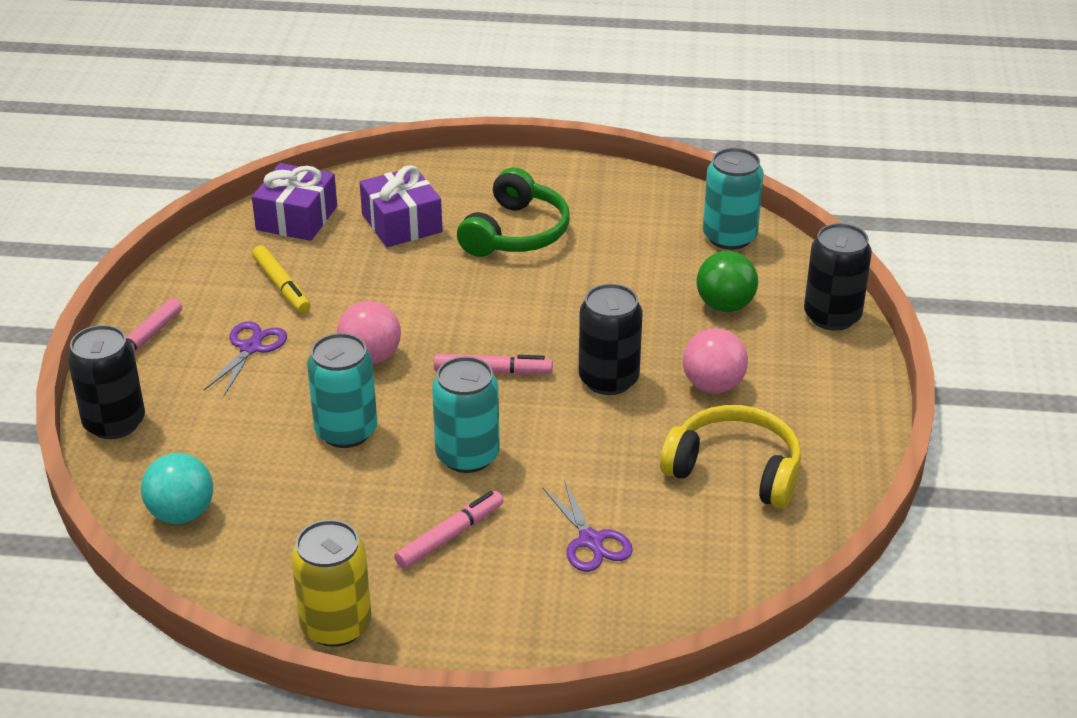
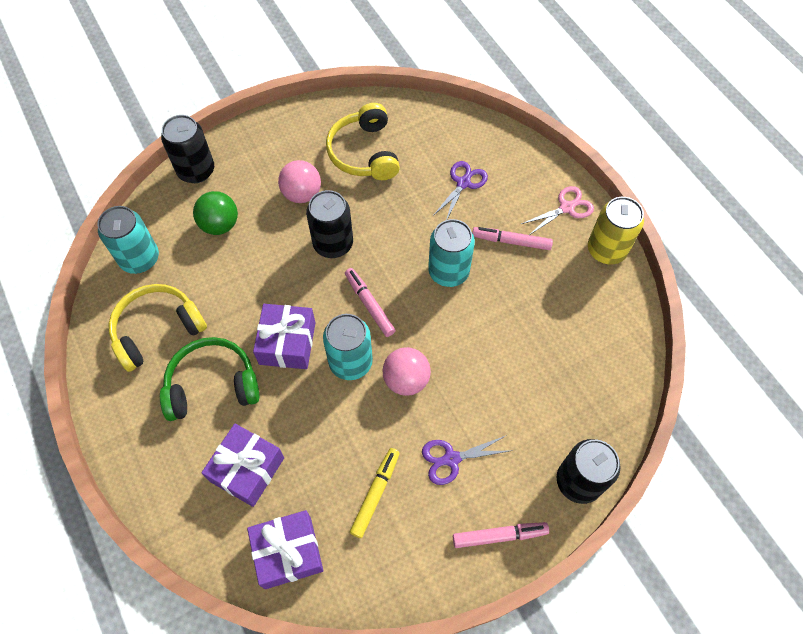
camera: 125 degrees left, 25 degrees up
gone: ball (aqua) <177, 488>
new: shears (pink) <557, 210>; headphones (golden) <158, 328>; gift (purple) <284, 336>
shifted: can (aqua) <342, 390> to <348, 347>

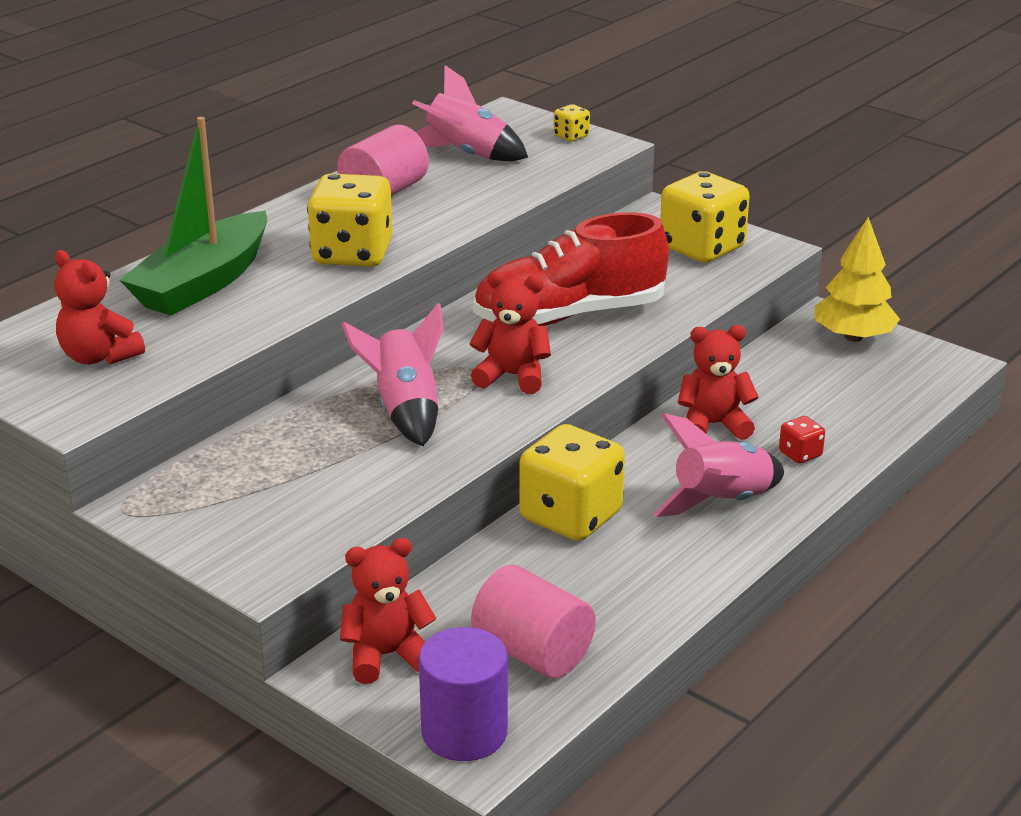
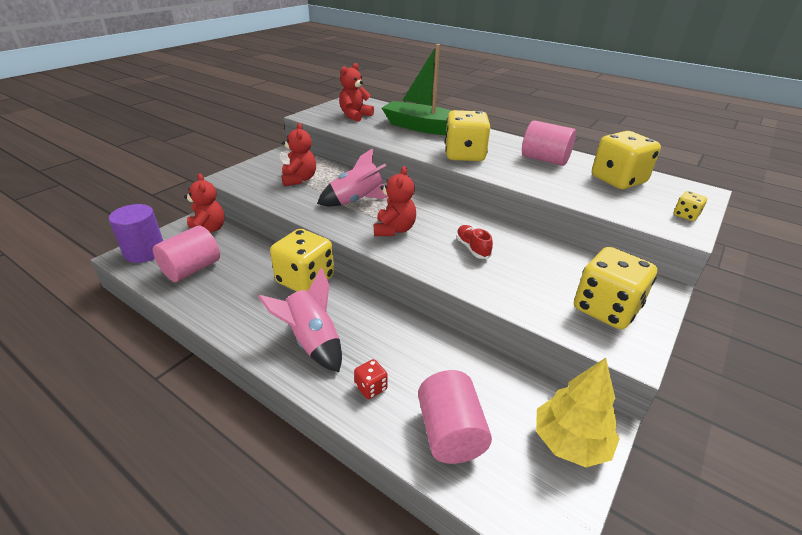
camera: 85 degrees right, 5 degrees up
new: cylinder (pink) <455, 417>
shifted: teddy (red) <718, 382> to <299, 154>
swapped: spaceship (pink) <470, 113> to game die (golden) <626, 160>
scaled: sneaker (red) <571, 269> = <474, 242> x0.41

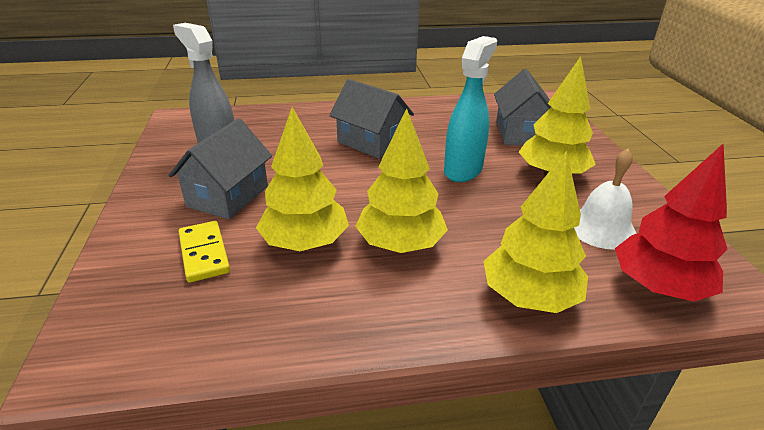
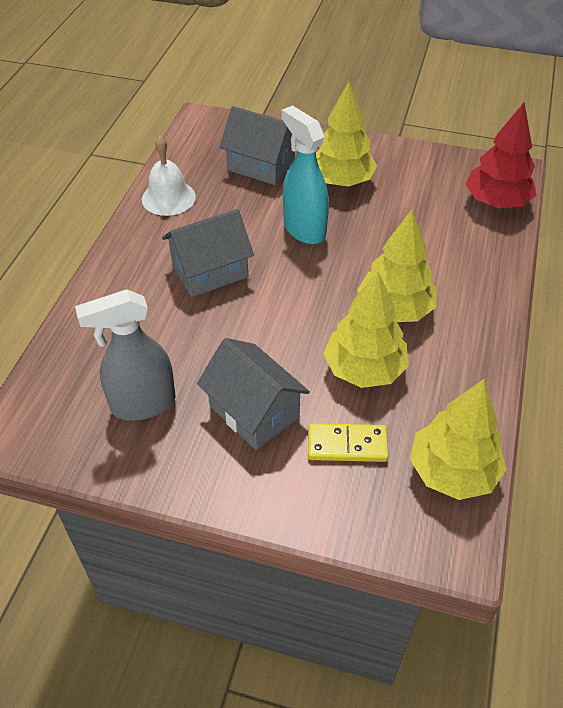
camera: 65 degrees left, 15 degrees up
shifted: school bell (snow-white) <605, 199> to <169, 176>; tree (golden) <535, 232> to <458, 439>

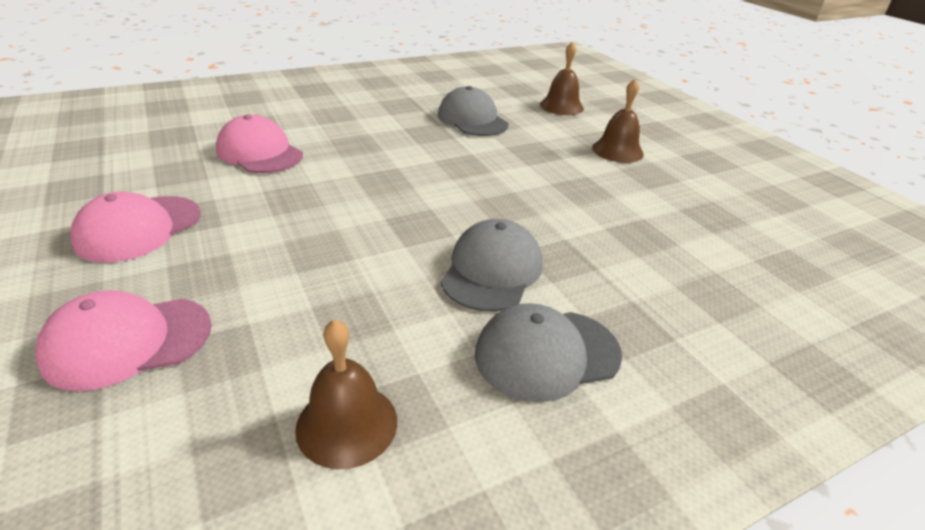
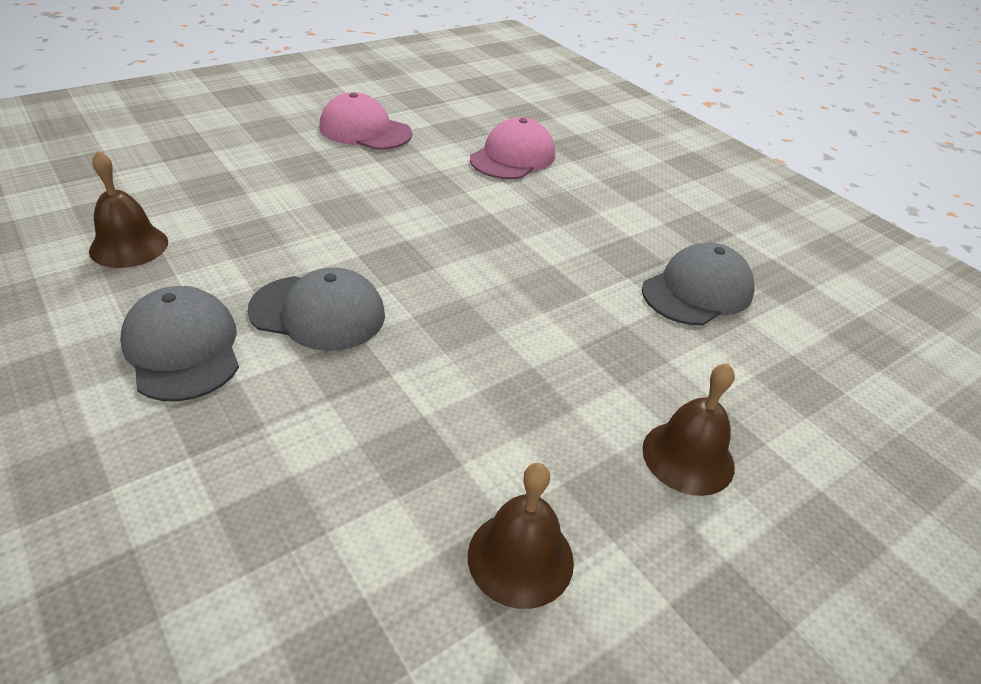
camera: 80 degrees right, 5 degrees up
gone: baseball cap (pink) <123, 340>
shifted: school bell (brown) <562, 78> to <521, 536>

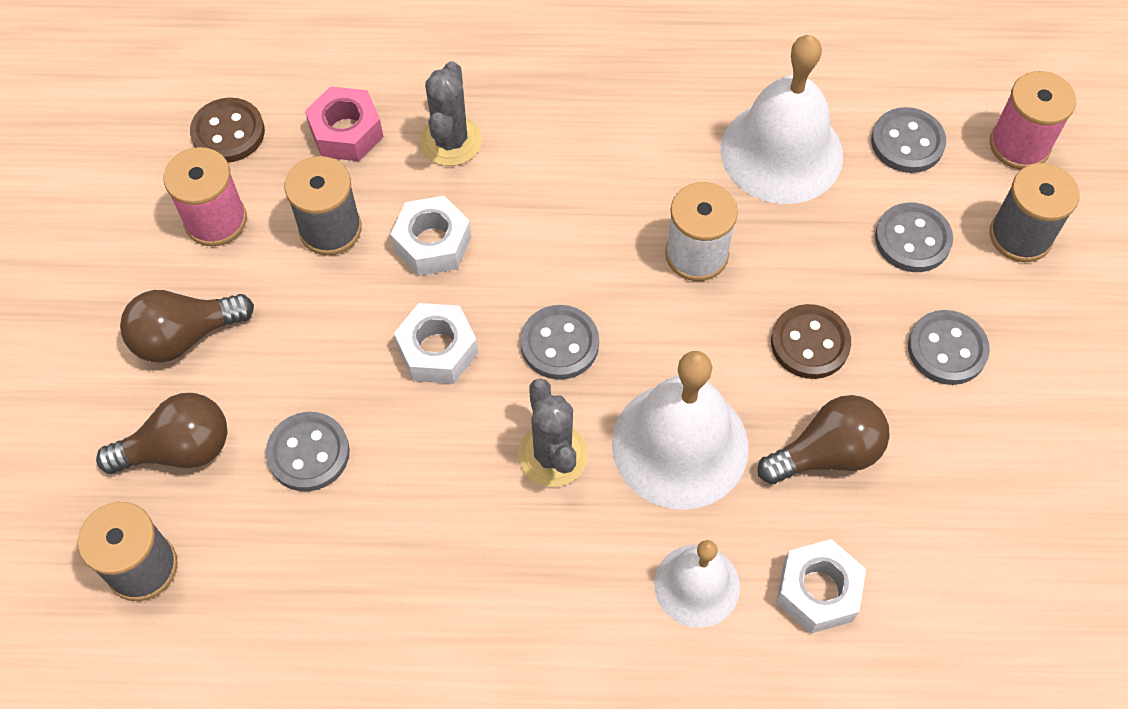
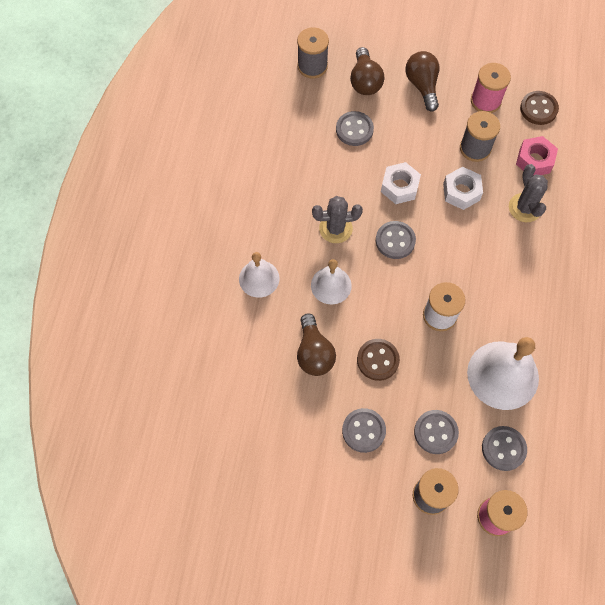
camera: 100 degrees right, 5 degrees up
gone: hexagon nut (snow-white) <821, 586>
rotated: saguaro cactus (gray) <451, 113> = <528, 193> 60 degrees clockwise
scaled: school bell (snow-white) <680, 430> = <331, 281> x0.60

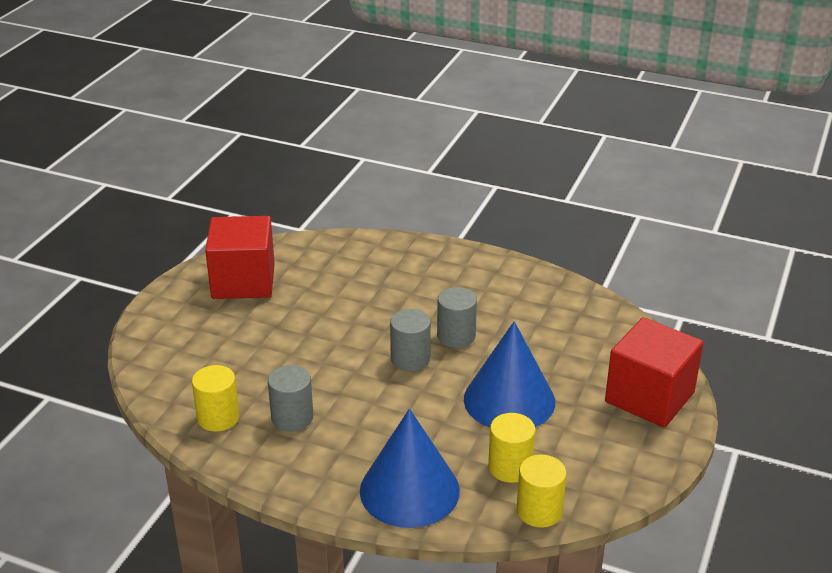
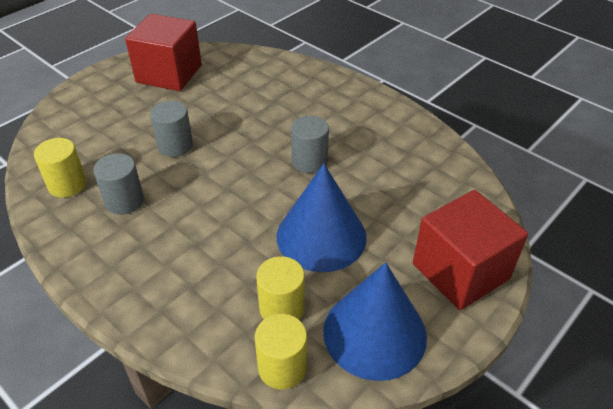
camera: 20 degrees right, 10 degrees up
shifted: cylinder (gray) <410, 340> to <171, 129>; solid cone (royal blue) <410, 468> to <375, 321>

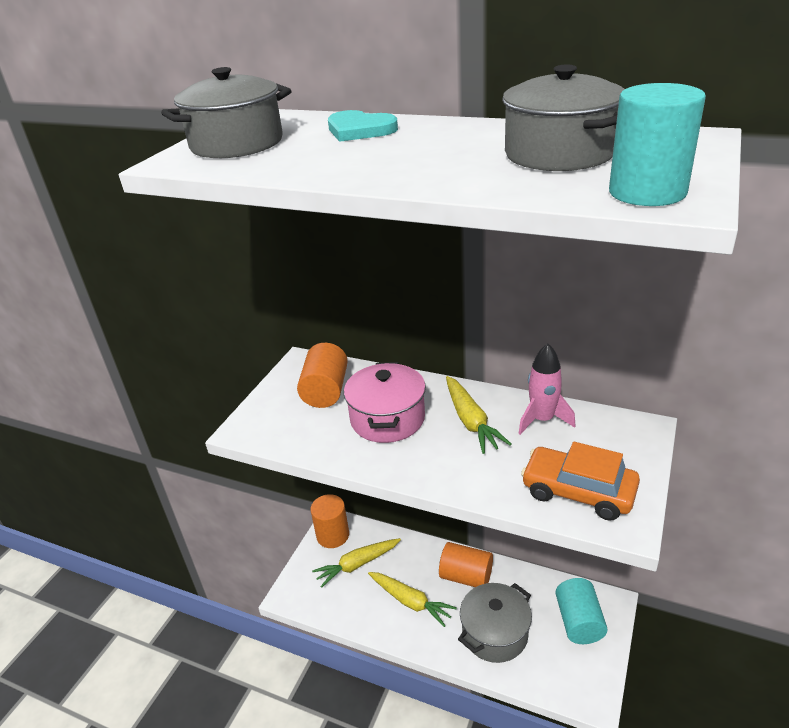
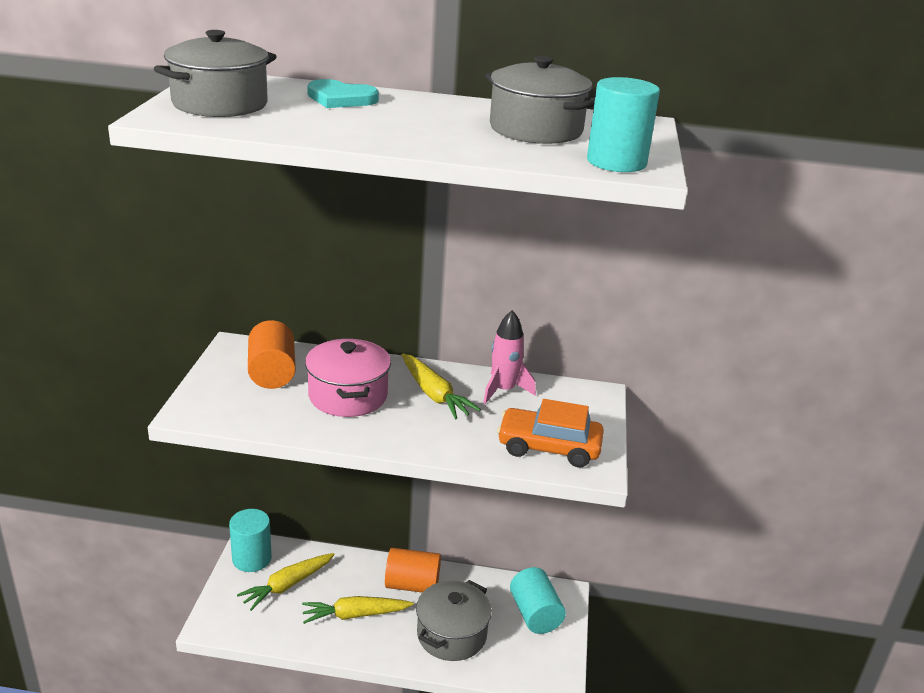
camera: 20 degrees left, 5 degrees down
repainted: cylinder (bright orange) <330, 521> to cylinder (aqua) <250, 540>
rotated: root vegetable (golden) <412, 599> = <358, 610> 150 degrees clockwise

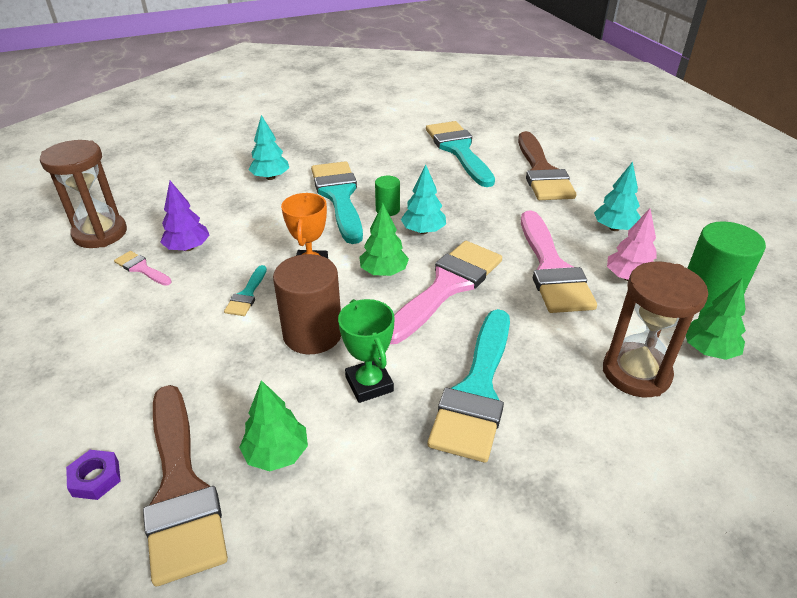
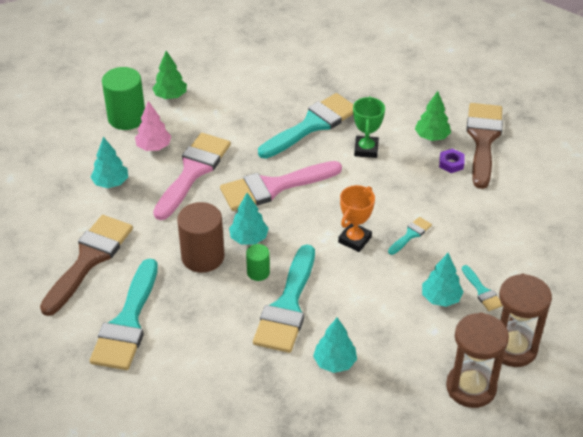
camera: 150 degrees left, 5 degrees up
gone: tree (emerald) <384, 239>
shifted: cylinder (brown) <307, 304> to <200, 237>; sandglass (brown) <655, 329> to <477, 360>; hexagon nut (purple) <93, 475> to <452, 160>
repainted: tree (purple) <185, 216> to tree (aqua) <443, 280>; paint brush (pink) <143, 268> to paint brush (aqua) <482, 288>

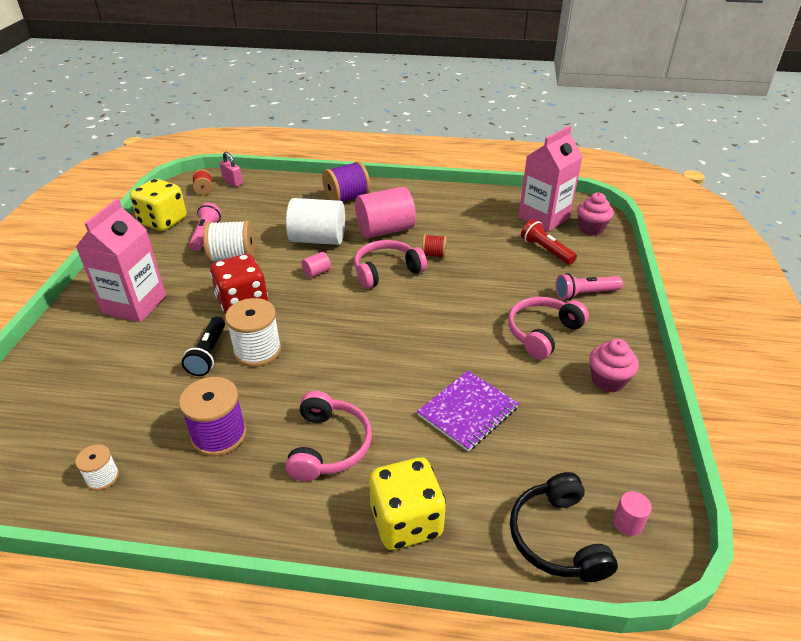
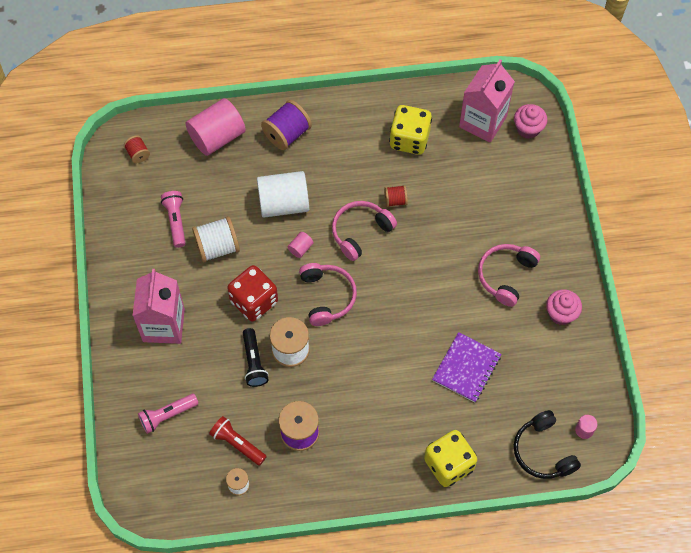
camera: 15 degrees left, 25 degrees up
gone: lock (pink) <231, 169>
shifted: game die (golden) <158, 205> to <410, 130>; cylinder (pink) <385, 212> to <216, 127>; pocket torch (red) <549, 242> to <238, 441>; pocket torch (pink) <589, 286> to <168, 414>; headphones (pink) <329, 436> to <328, 294>

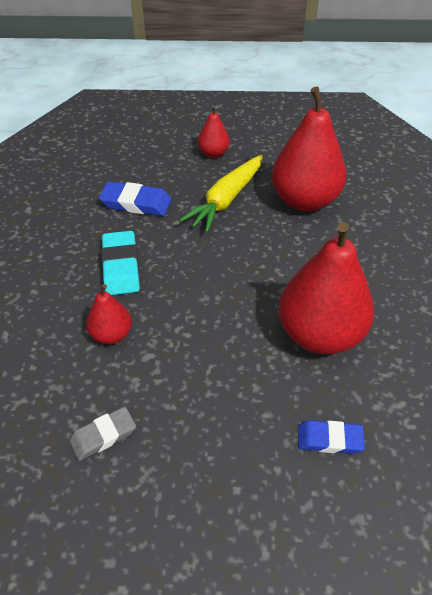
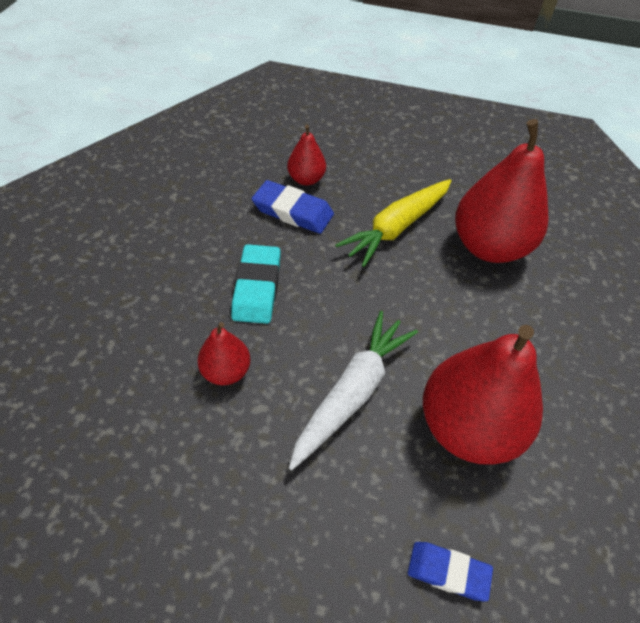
camera: 10 degrees right, 5 degrees up
gone: gum eraser (gray) <102, 434>
new: root vegetable (snow-white) <353, 390>
shifted: toy pear (red) <214, 131> to <306, 155>

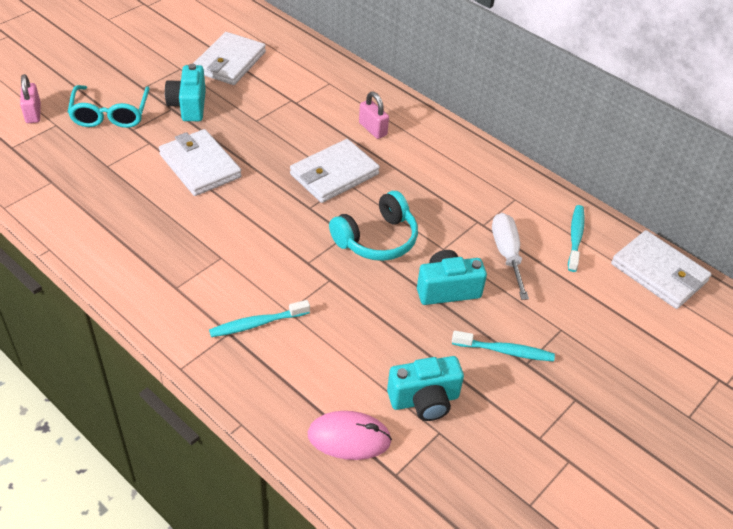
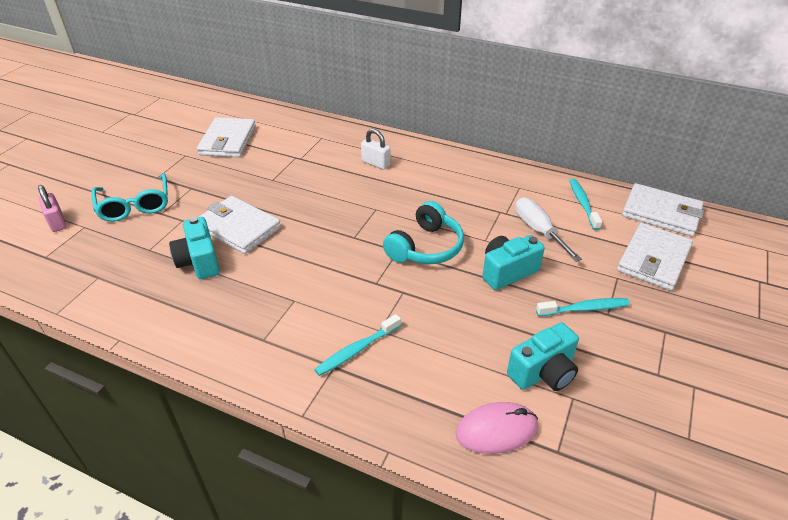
camera: 15 degrees left, 5 degrees down
shifted: photo camera (aqua) <185, 92> to <194, 248>; wallet (snow-white) <335, 171> to <655, 257>
repainted: lock (pink) <374, 115> to lock (snow-white) <375, 149>

